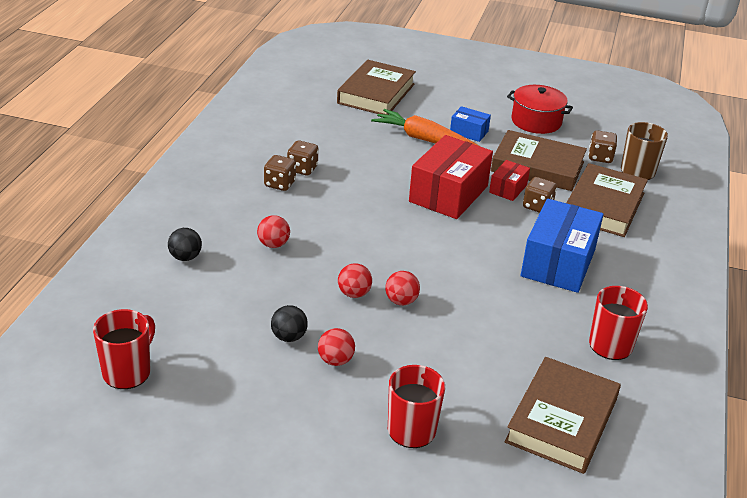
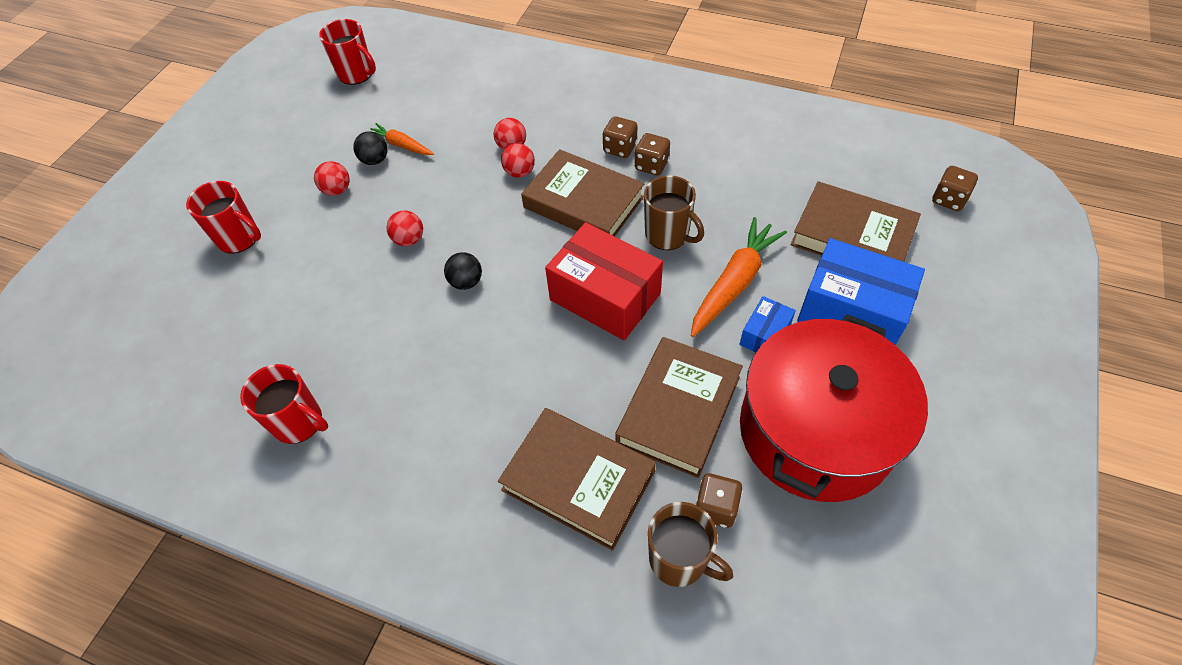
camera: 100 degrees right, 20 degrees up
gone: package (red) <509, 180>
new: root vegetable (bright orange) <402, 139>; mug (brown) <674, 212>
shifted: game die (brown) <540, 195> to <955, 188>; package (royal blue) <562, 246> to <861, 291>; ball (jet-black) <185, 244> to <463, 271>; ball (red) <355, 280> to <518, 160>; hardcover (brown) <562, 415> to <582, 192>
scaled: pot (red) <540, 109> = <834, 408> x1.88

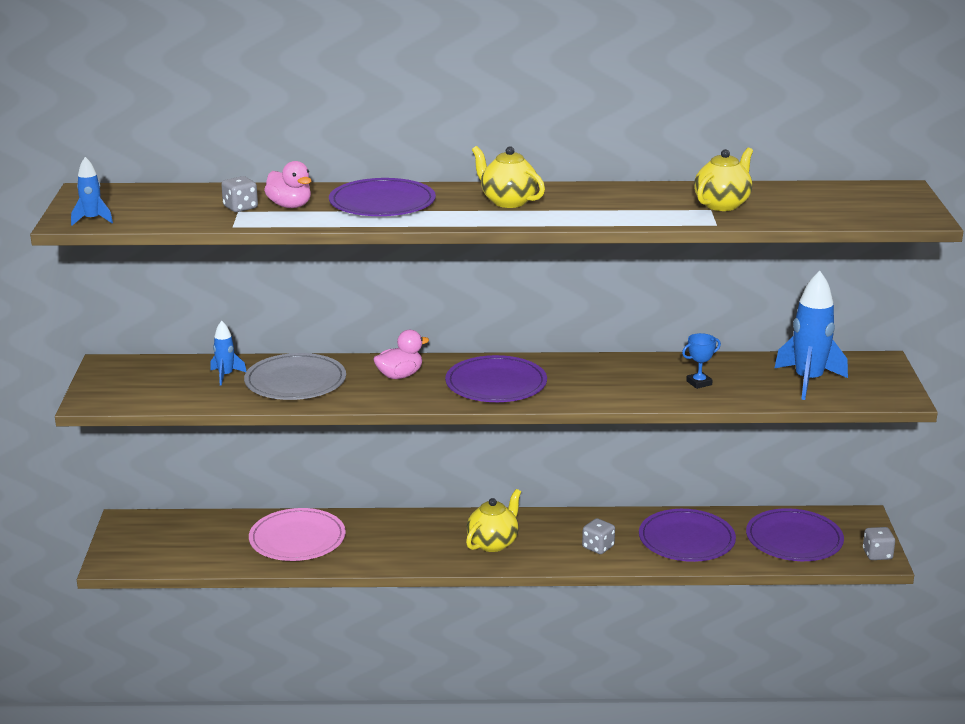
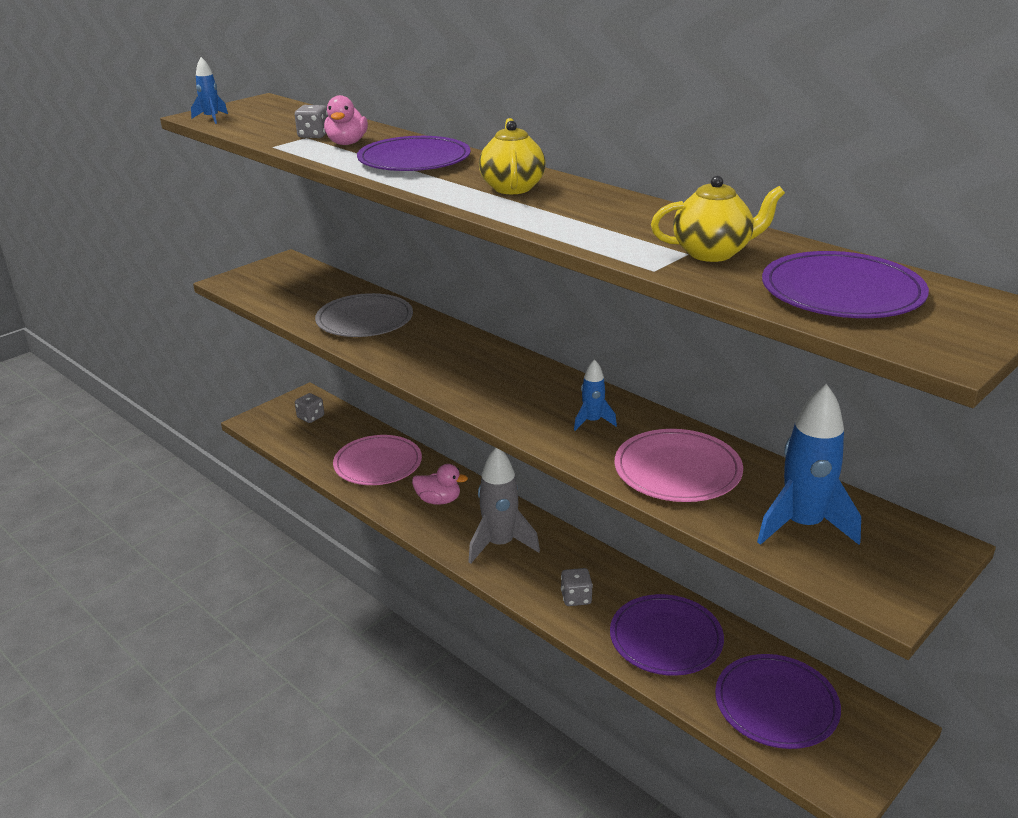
camera: 45 degrees right, 5 degrees up
shifted: spaceship (royal blue) <228, 353> to <595, 395>; duck (pink) <401, 354> to <440, 484>; dinner plate (purple) <496, 378> to <845, 284>; game die (gray) <879, 543> to <309, 408>
swapped: prize cup (royal blue) <701, 361> to dinner plate (pink) <679, 465>; teapot (golden) <493, 520> to spaceship (gray) <504, 506>

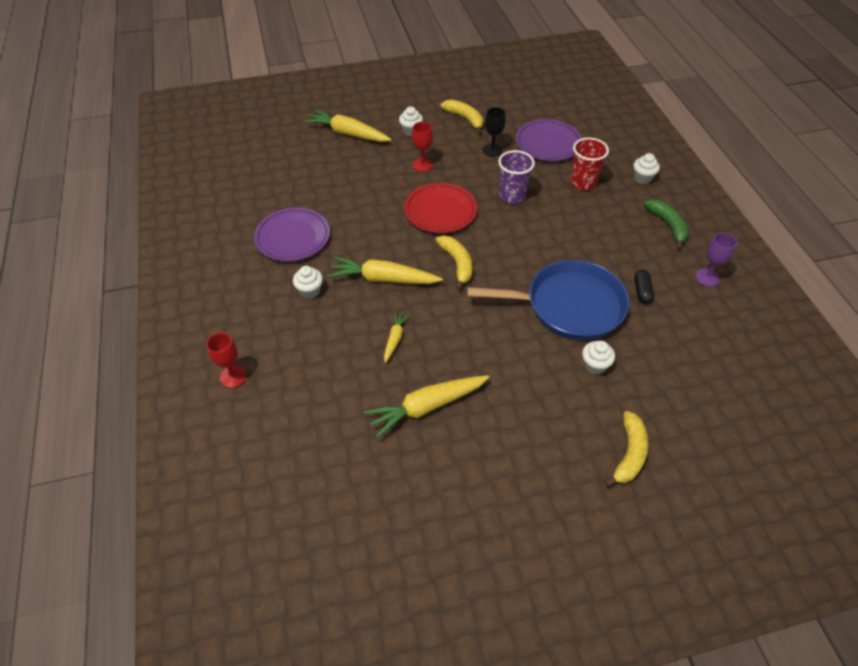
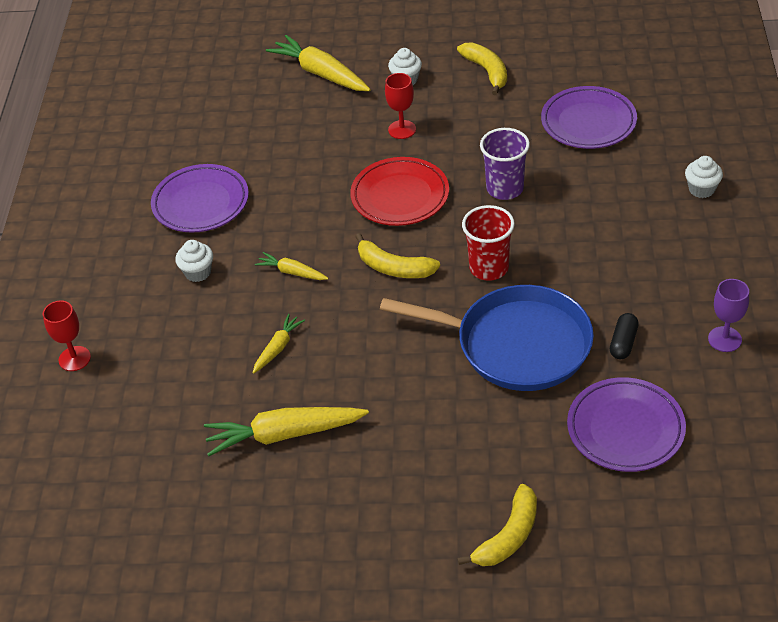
camera: 20 degrees right, 5 degrees down
gone: chalice (jet-black) <494, 132>; toy banana (emerald) <666, 224>; fairy cake (snow-white) <598, 358>
new: dinner plate (purple) <626, 424>
shifted: tumbler (red) <589, 164> to <488, 243>
rotated: toy banana (golden) <454, 262> = <397, 255> 120 degrees clockwise
scaled: root vegetable (golden) <385, 270> = <292, 266> x0.53

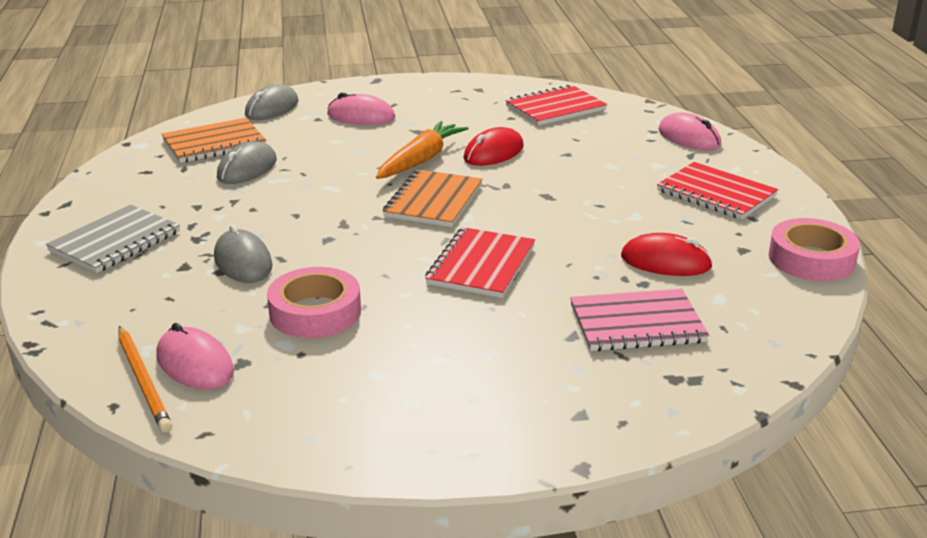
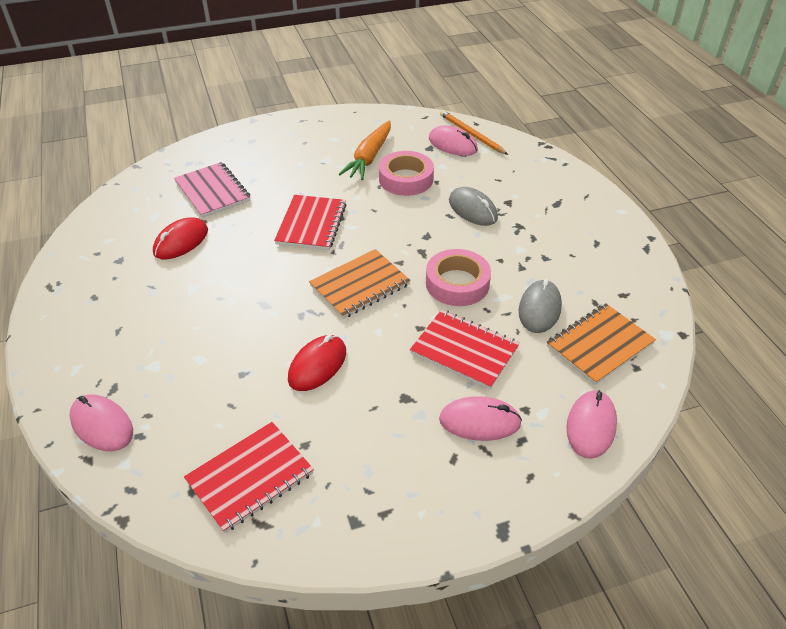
camera: 170 degrees right, 15 degrees up
gone: notepad (gray) <113, 238>
shifted: root vegetable (bright orange) <422, 150> to <365, 150>; notepad (red) <717, 191> to <465, 349>; roll of tape (pink) <814, 249> to <458, 277>
repainted: mouse (gray) <271, 102> to mouse (pink) <591, 424>
rotated: notepad (bright orange) <432, 198> = <360, 284> 45 degrees clockwise; mouse (red) <667, 254> = <180, 238> 60 degrees counterclockwise; notepad (pink) <639, 320> = <212, 190> 75 degrees clockwise

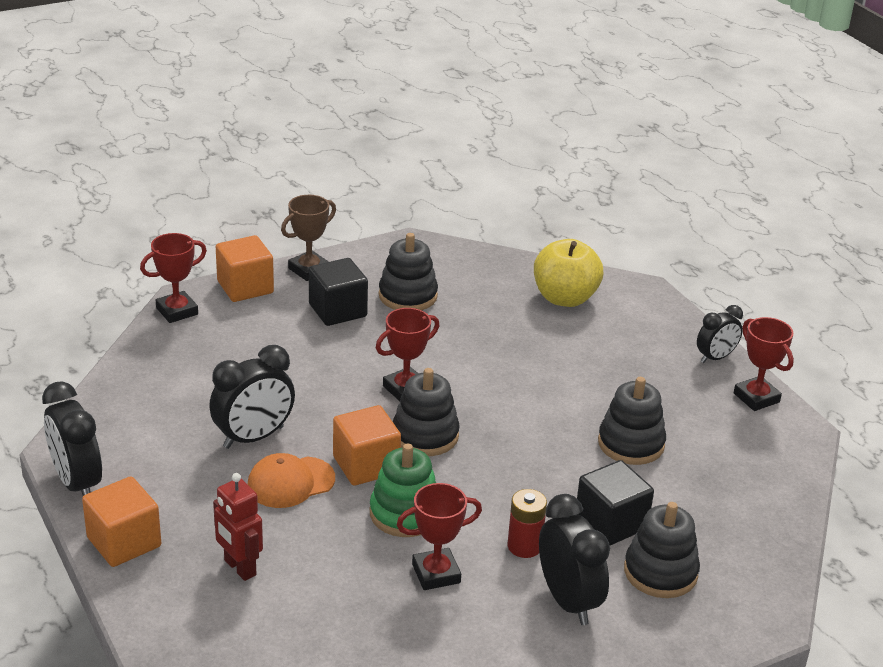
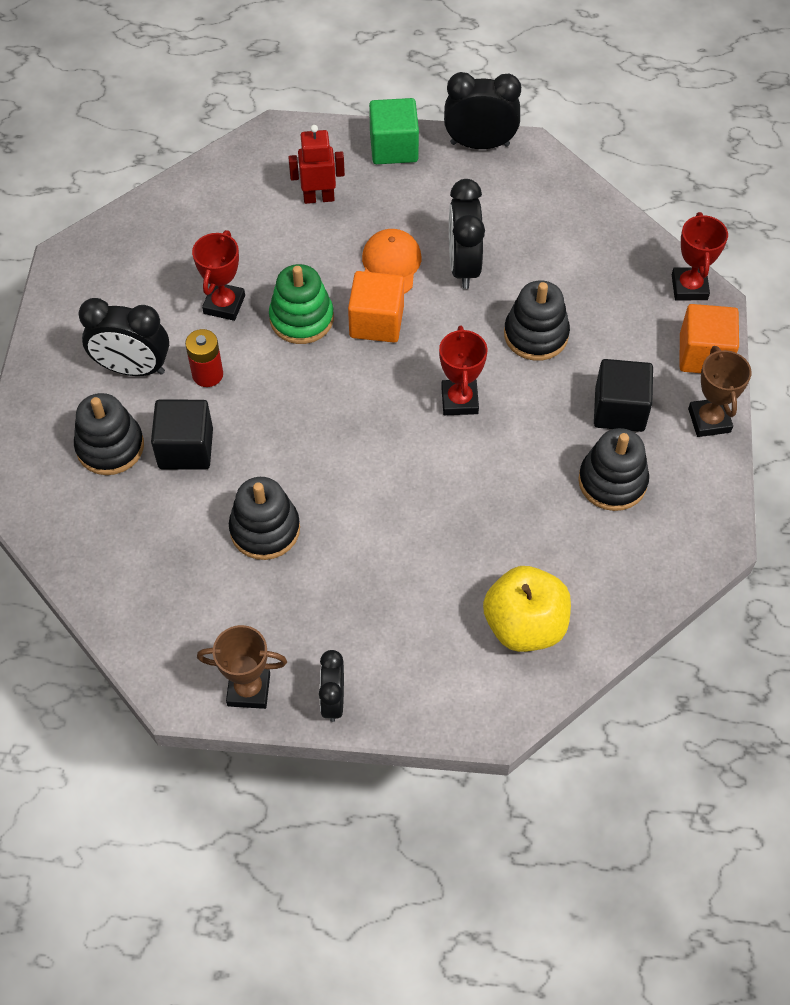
camera: 125 degrees right, 25 degrees up
shifted: stacking toy (jet-black) <426, 412> to <537, 320>
repainted: prize cup (red) <764, 364> to prize cup (brown) <242, 667>; solid cube (bright orange) <121, 522> to solid cube (emerald) <394, 131>

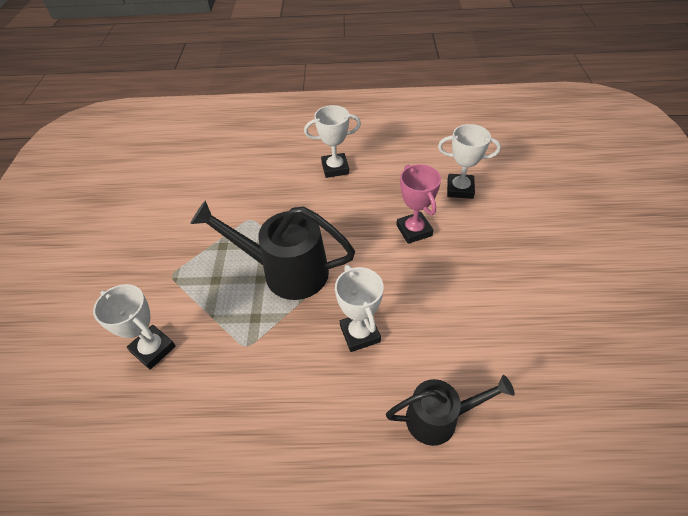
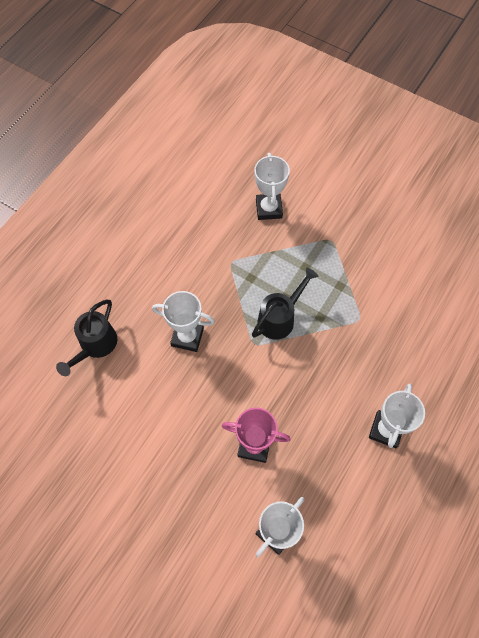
camera: 120 degrees right, 15 degrees up
rotated: prize cup (snow-white) <134, 327> = <272, 186> 75 degrees counterclockwise
scaled: watering can (jet-black) <272, 250> = <285, 303> x0.62

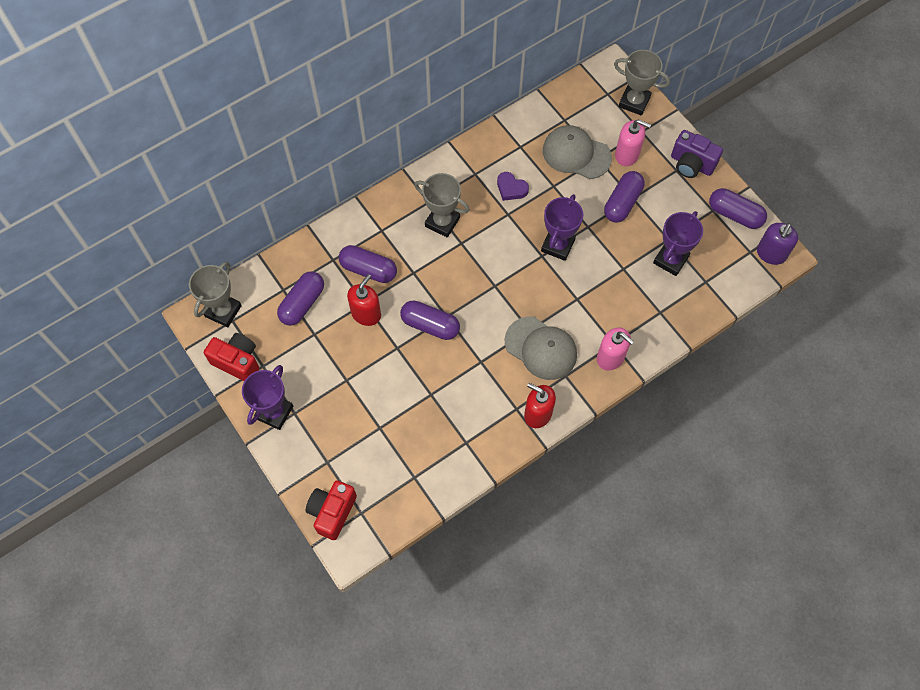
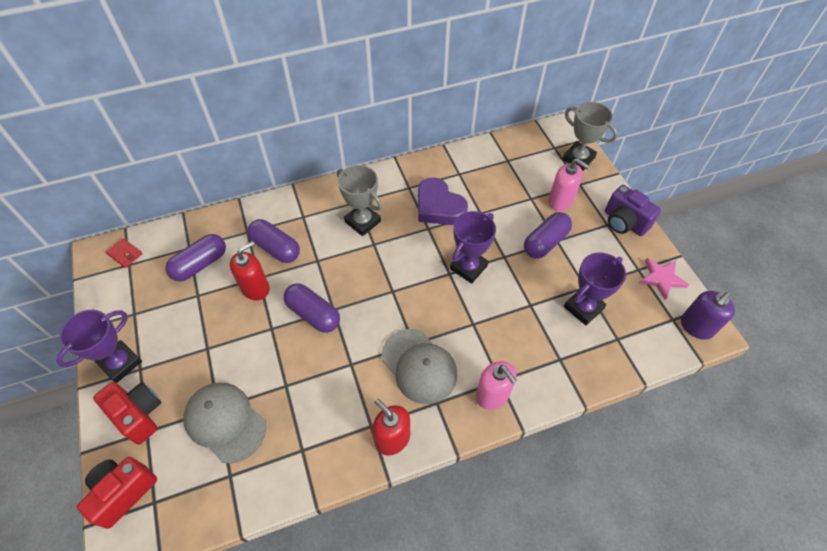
camera: 15 degrees right, 10 degrees down
shifted: baseball cap (gray) <577, 152> to <224, 423>; photo camera (red) <231, 357> to <127, 413>
swapped: pill shape (purple) <738, 208> to five-pointed star (pink) <664, 279>; prize cup (gray) <215, 294> to wallet (red) <124, 253>
scaled: heart shape (purple) <513, 186> = <443, 201> x1.73

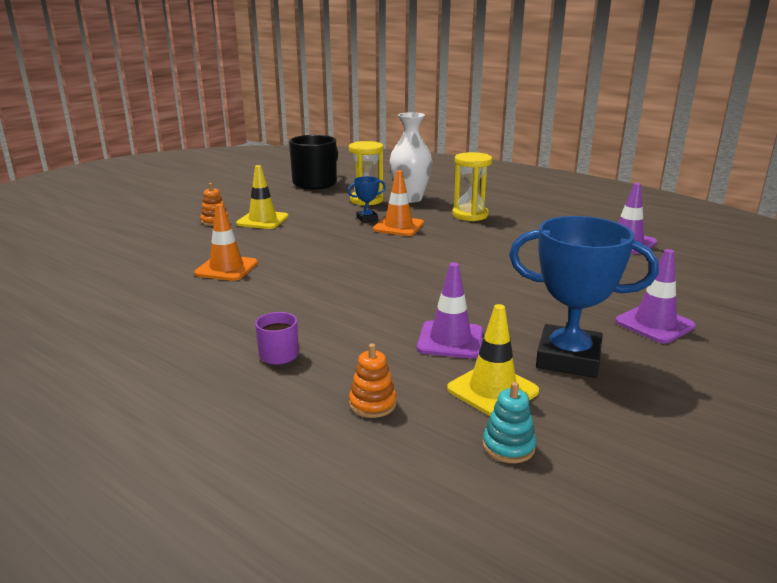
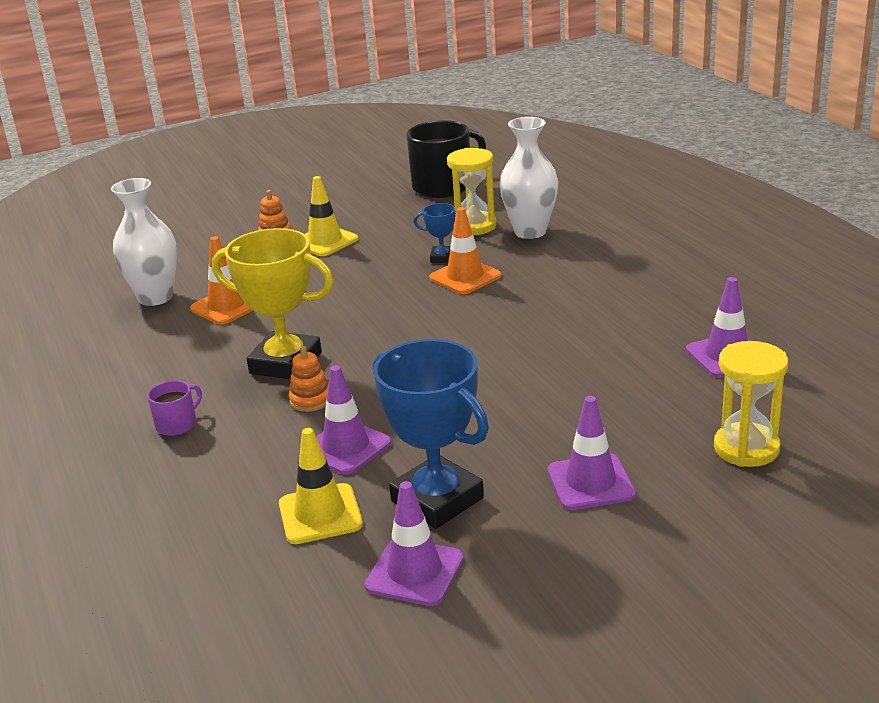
camera: 30 degrees right, 5 degrees up
gone: stacking toy (aqua) <509, 422>
new: flower vase (snow-white) <144, 242>; prize cup (golden) <273, 303>; traffic cone (purple) <414, 543>
shifted: sandglass (golden) <472, 186> to <751, 404>; stacking toy (bright orange) <372, 380> to <309, 379>

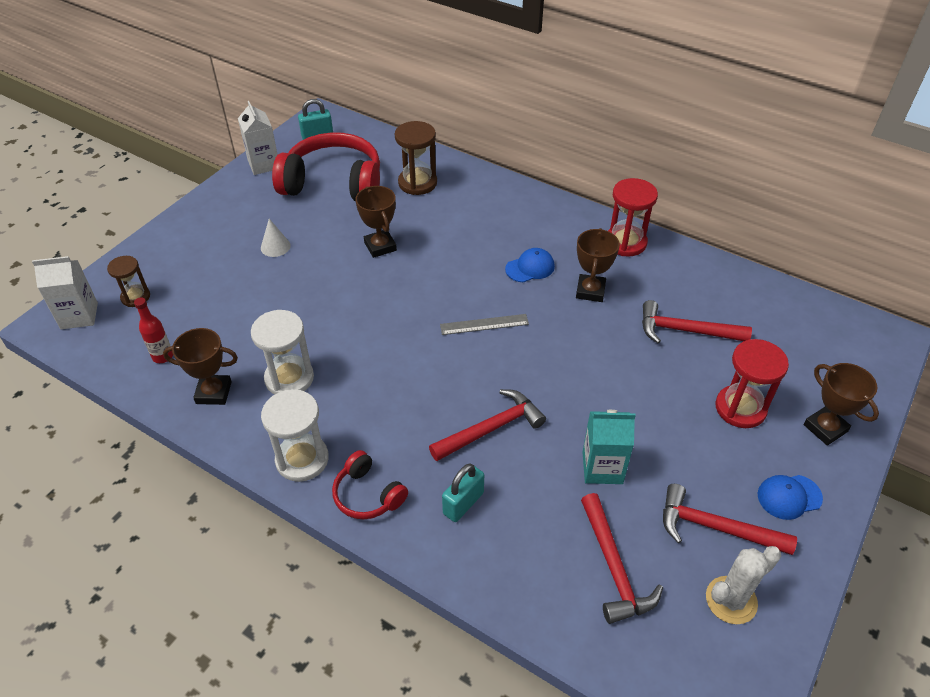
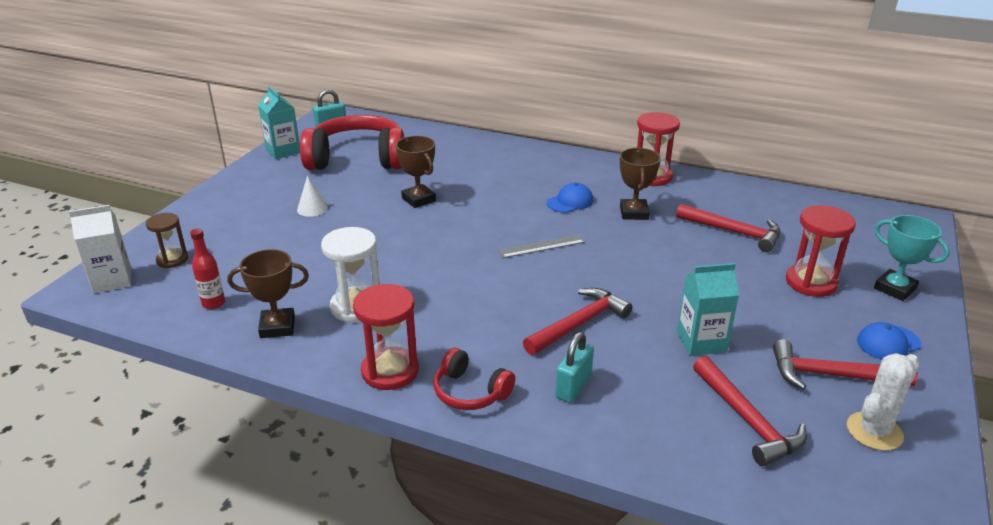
camera: 10 degrees left, 15 degrees down
gone: sandglass (brown) <416, 158>
repainted: juice carton (snow-white) <258, 138> to juice carton (aqua) <279, 122>; prize cup (brown) <841, 404> to prize cup (aqua) <912, 258>; sandglass (snow-white) <295, 435> to sandglass (red) <386, 337>
rotated: claw hammer (red) <697, 321> = <728, 228> 150 degrees counterclockwise

